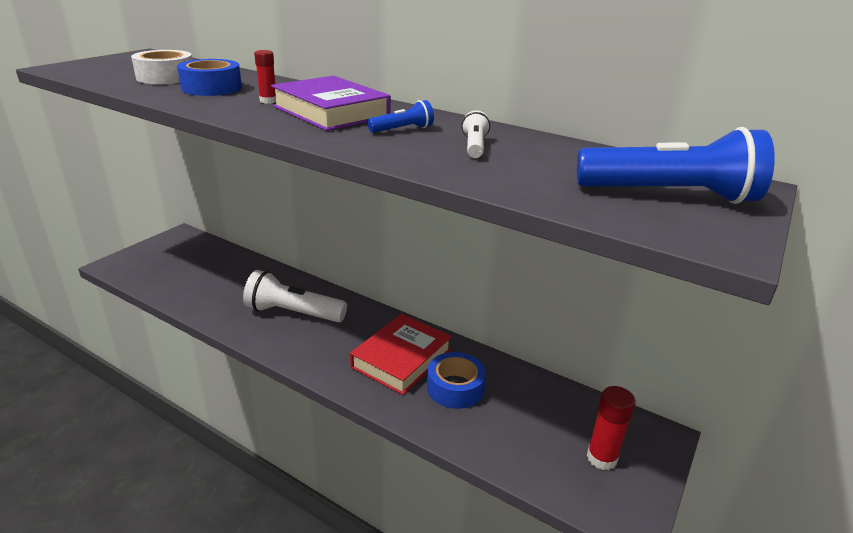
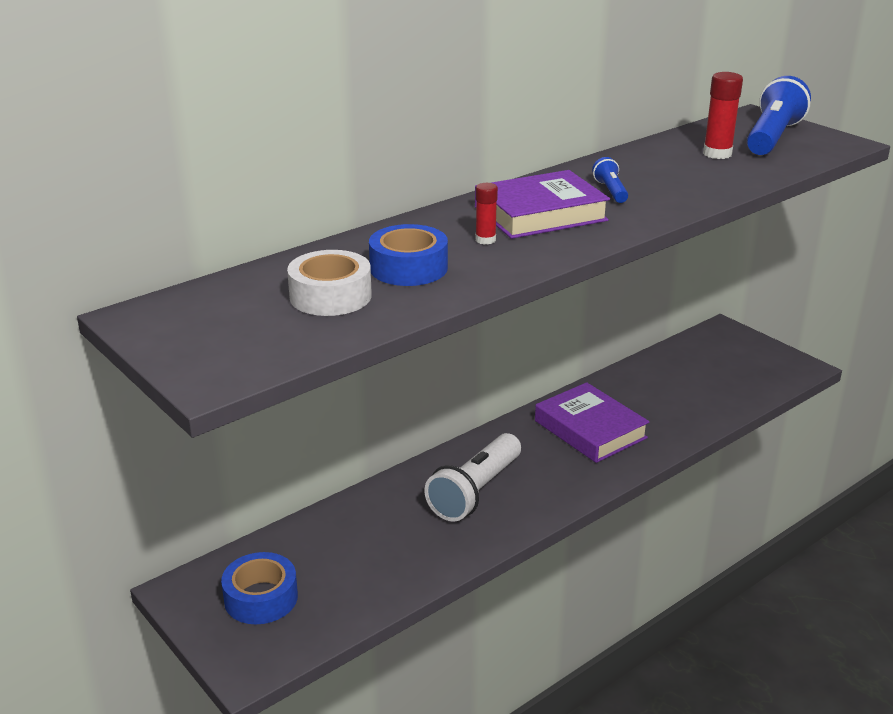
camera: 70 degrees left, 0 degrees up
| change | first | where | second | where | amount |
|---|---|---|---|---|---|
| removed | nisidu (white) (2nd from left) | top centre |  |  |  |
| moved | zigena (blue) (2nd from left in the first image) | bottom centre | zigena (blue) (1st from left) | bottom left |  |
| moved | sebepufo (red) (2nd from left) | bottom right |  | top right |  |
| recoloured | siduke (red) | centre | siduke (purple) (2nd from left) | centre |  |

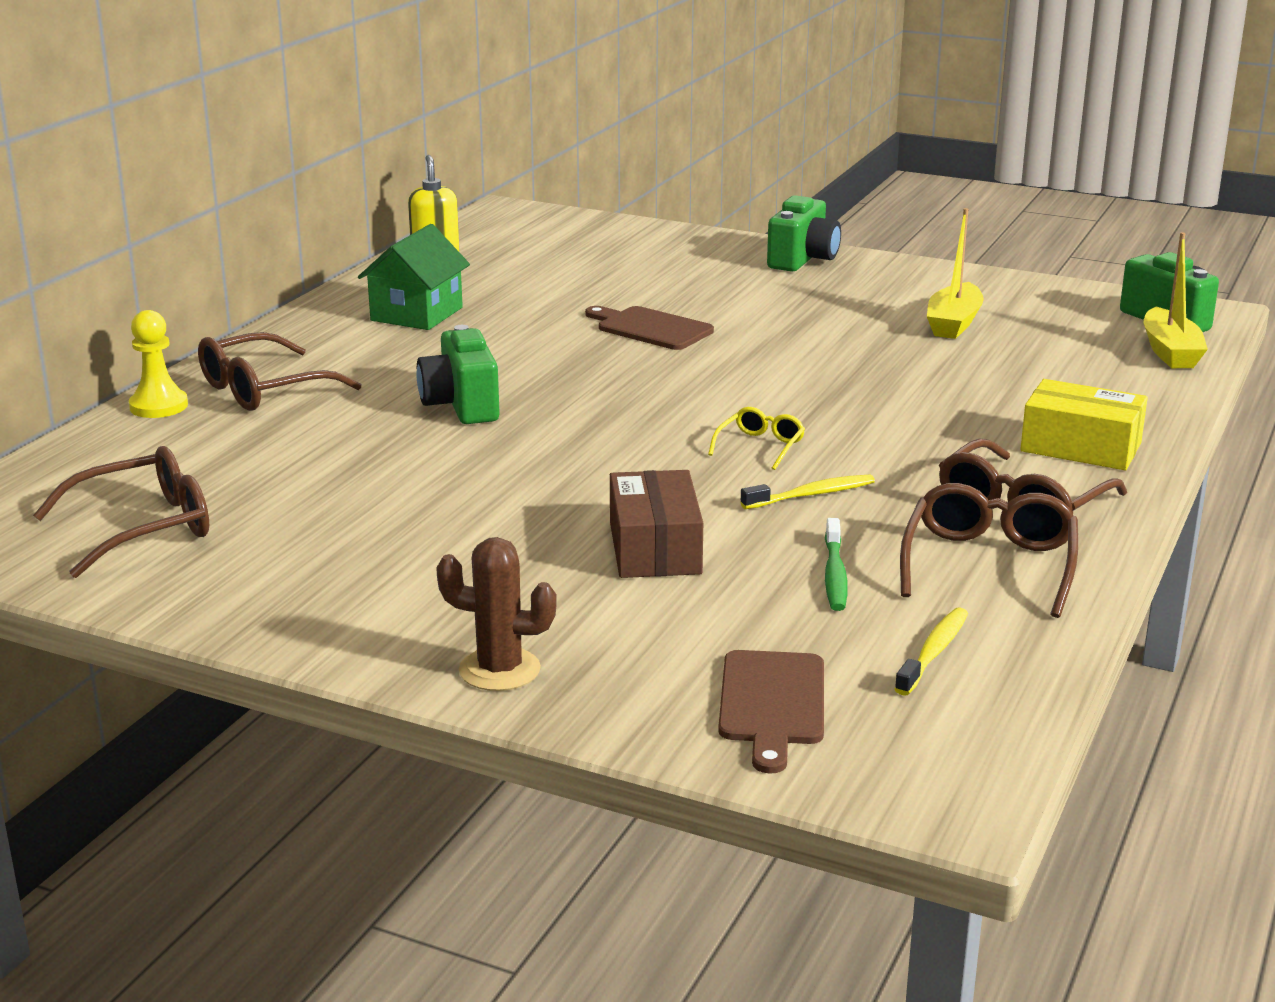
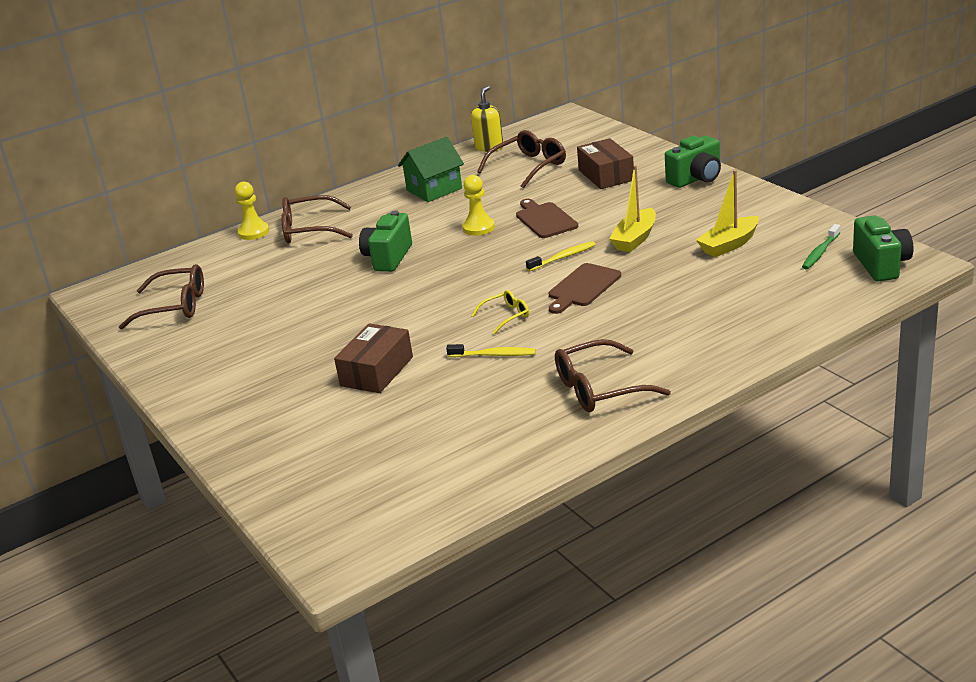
camera: 35 degrees right, 5 degrees up
| change | first | where | second | where | amount |
|---|---|---|---|---|---|
| removed | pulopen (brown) | centre |  |  |  |
| removed | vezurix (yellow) | middle right |  |  |  |
| added |  |  | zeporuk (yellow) (2nd from left) | top centre |  |
| added |  |  | vezurix (brown) (2nd from left) | top centre |  |
| moved | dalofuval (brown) (2nd from left) | bottom centre |  | centre |  |
| moved | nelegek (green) | centre |  | middle right |  |
| moved | nelegek (yellow) (2nd from left) | middle right |  | centre |  |
| moved | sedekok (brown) (3rd from left) | middle right |  | top centre |  |
| moved | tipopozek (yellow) (2nd from left in the first image) | top right | tipopozek (yellow) (1st from left) | top centre |  |

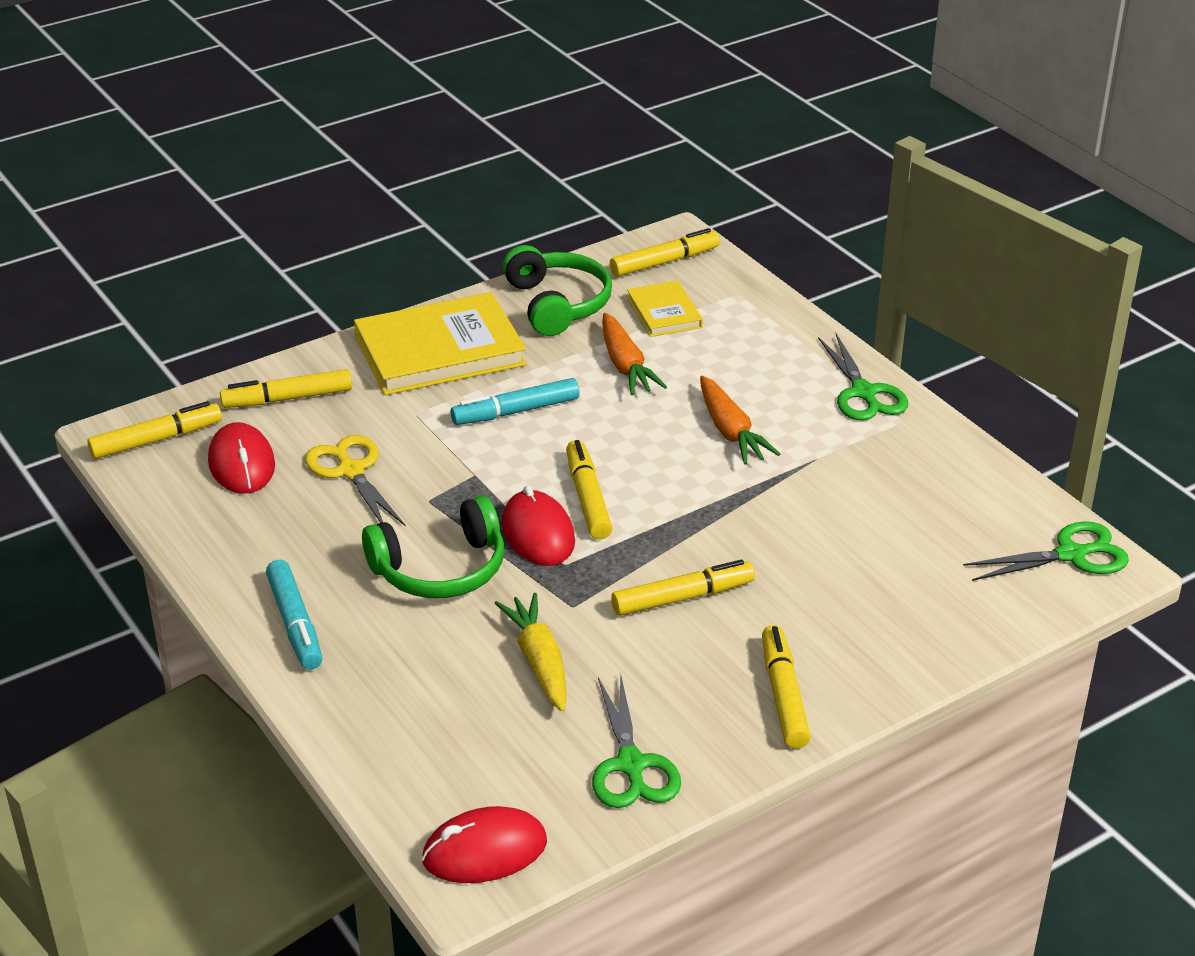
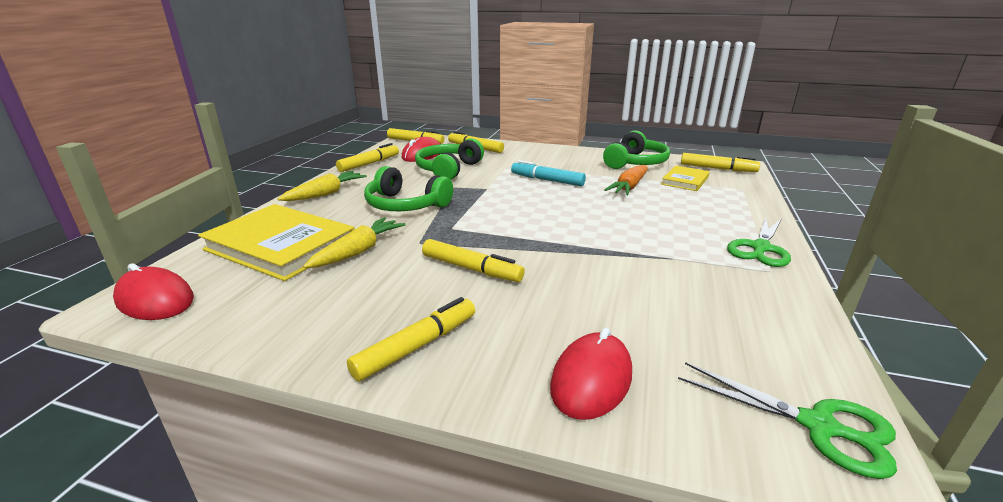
camera: 50 degrees right, 10 degrees down
| change | first | where | second | where | amount |
|---|---|---|---|---|---|
| removed | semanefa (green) (1st from left) | bottom centre |  |  |  |
| removed | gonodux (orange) (2nd from left) | centre |  |  |  |
| moved | siduke (yellow) (1st from left) | centre |  | middle left |  |
| moved | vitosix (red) (3rd from left) | centre |  | bottom centre |  |
| moved | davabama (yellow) (3rd from left in the first image) | centre | davabama (yellow) (1st from left) | top centre |  |
| replaced | davabama (turquoise) (1st from left) | middle left | gonodux (yellow) (1st from left) | middle left |  |
| replaced | semanefa (yellow) | middle left | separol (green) (2nd from left) | top centre |  |

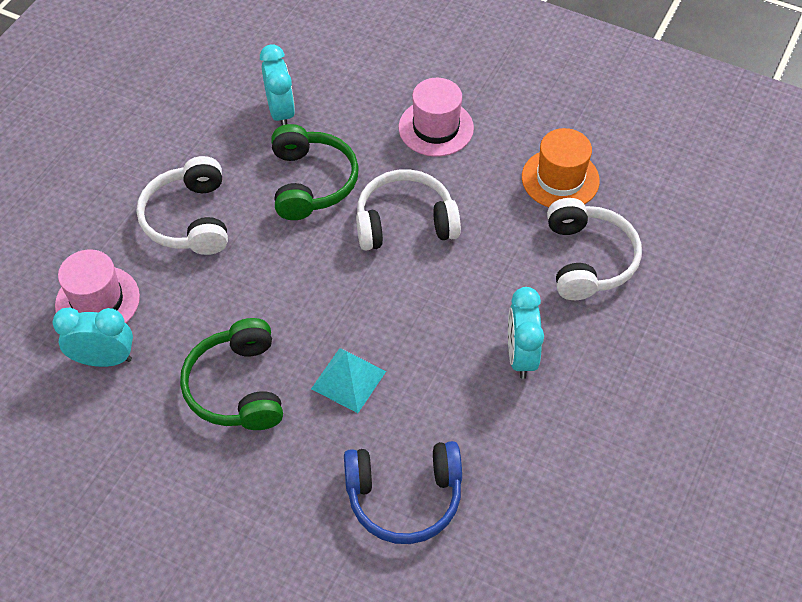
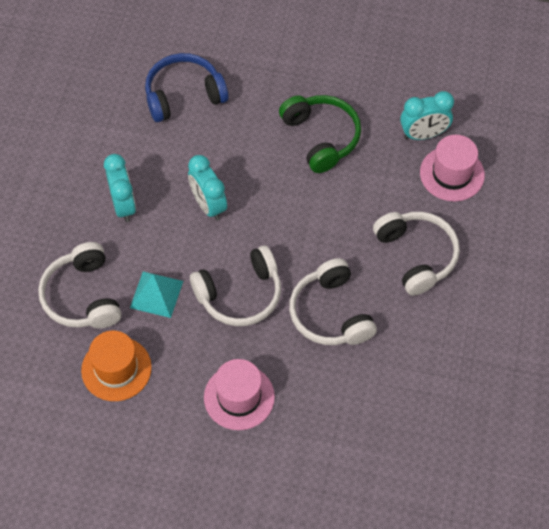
camera: 165 degrees right, 5 degrees up
| change | first | where | second | where | amount |
|---|---|---|---|---|---|
| moved | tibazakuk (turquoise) (2nd from left) | top centre |  | centre |  |
| moved | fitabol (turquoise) | centre |  | middle left |  |
| recoloured | separol (green) (2nd from left) | top centre | separol (white) (3rd from left) | centre |  |

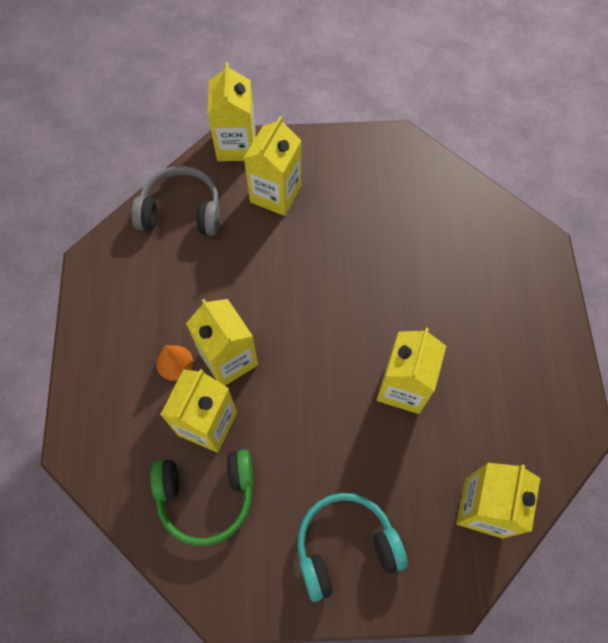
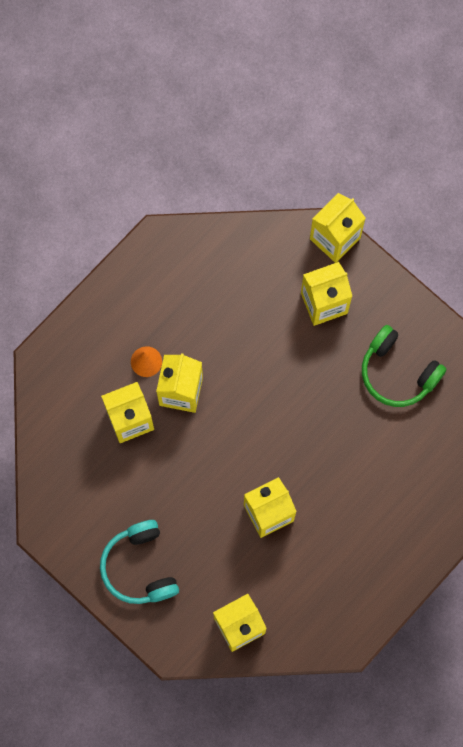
camera: 45 degrees right, 10 degrees up
| change | first | where | second | where | amount |
|---|---|---|---|---|---|
| removed | separol (grey) | top left |  |  |  |
| moved | separol (green) | bottom left |  | middle right |  |
| turned | separol (turquoise) | bottom centre |  | bottom left | 135 degrees counterclockwise |

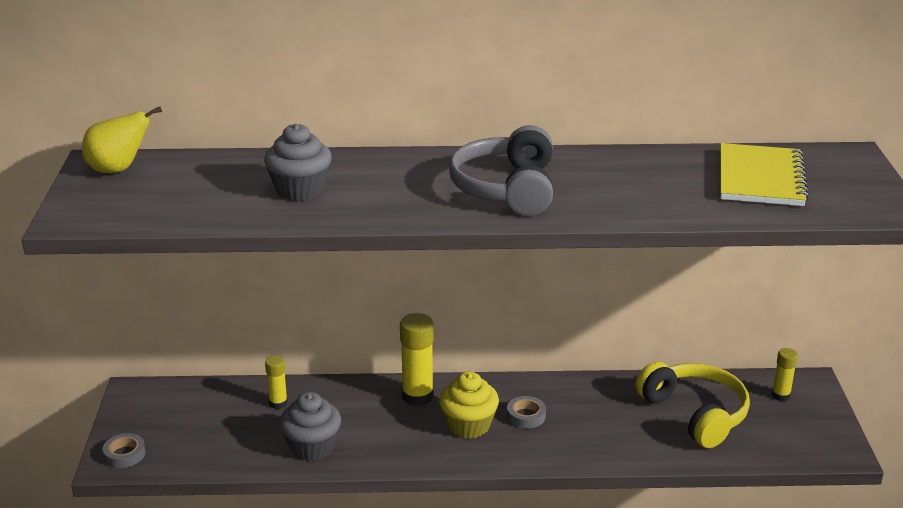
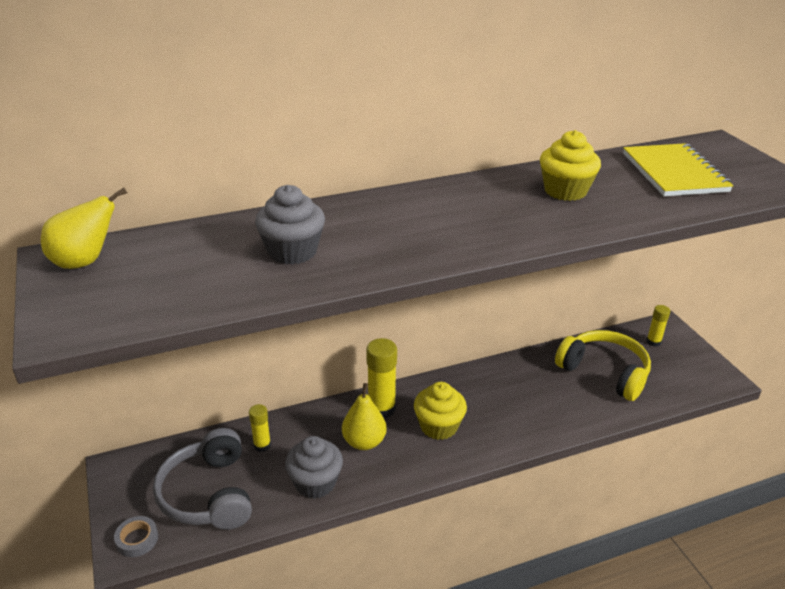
camera: 20 degrees left, 5 degrees up
| change | first | where | second | where | amount |
|---|---|---|---|---|---|
| removed | zigena (grey) (2nd from left) | bottom centre |  |  |  |
| added |  |  | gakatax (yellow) (2nd from left) | bottom centre |  |
| added |  |  | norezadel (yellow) (2nd from left) | top right |  |
| moved | separol (grey) | centre |  | bottom left |  |

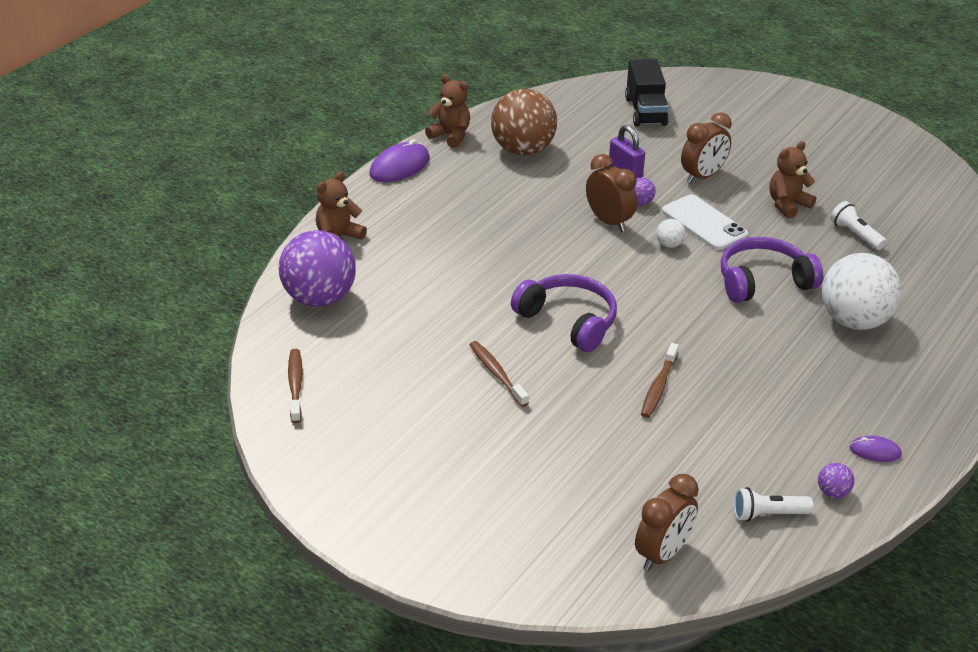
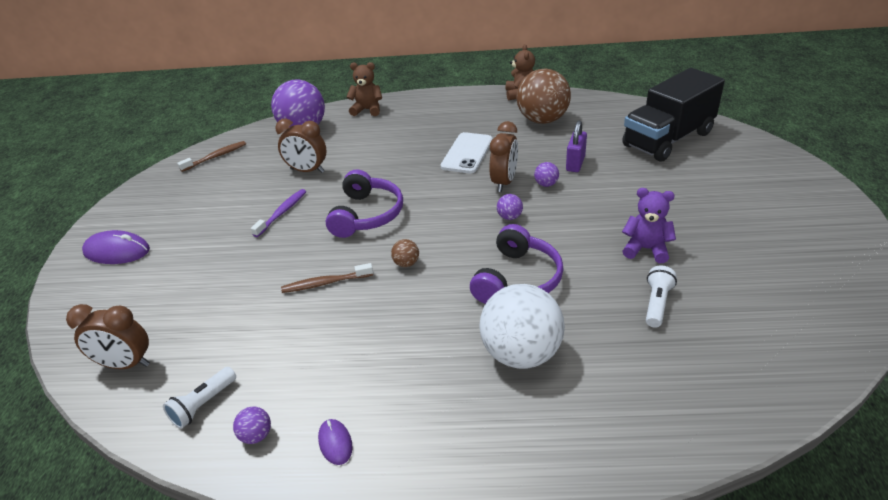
camera: 60 degrees right, 0 degrees up
| change | first | where | second | where | amount |
|---|---|---|---|---|---|
| added |  |  | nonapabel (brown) (1st from left) | centre |  |
| moved | vitosix (purple) (1st from left) | top centre |  | middle left |  |
| moved | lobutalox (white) | middle right |  | top centre |  |
| moved | tibazakuk (brown) (3rd from left in the first image) | top right | tibazakuk (brown) (2nd from left) | top centre |  |
| recoloured | nelegek (brown) (2nd from left) | centre | nelegek (purple) | middle left |  |
| recoloured | nonapabel (white) (1st from left) | middle right | nonapabel (purple) (3rd from left) | centre |  |
| recoloured | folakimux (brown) (3rd from left) | top right | folakimux (purple) | middle right |  |
| turned | separol (purple) (2nd from left) | middle right |  | centre | 75 degrees clockwise |
| turned | nisidu (white) (1st from left) | bottom right |  | bottom left | 105 degrees counterclockwise |
| resized | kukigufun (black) | top centre |  | top right | x1.54 |

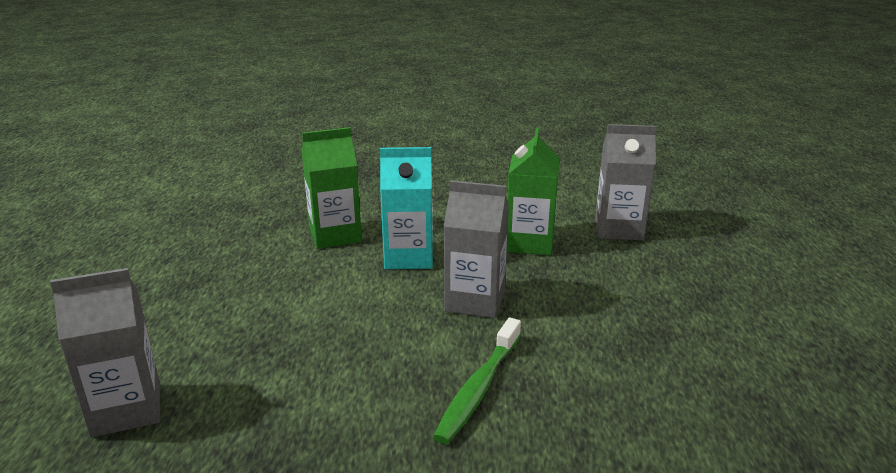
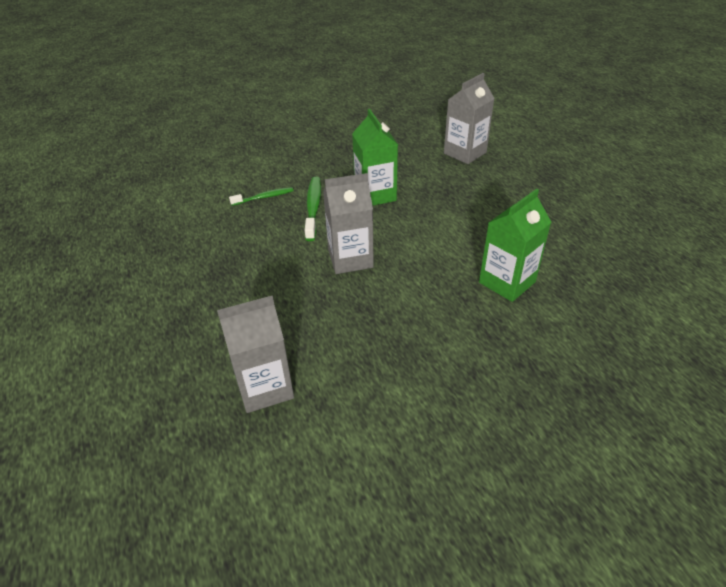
camera: 155 degrees right, 15 degrees up
| change | first | where | second | where | amount |
|---|---|---|---|---|---|
| removed | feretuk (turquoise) | centre |  |  |  |
| added |  |  | nelegek (green) (1st from left) | centre |  |
| moved | feretuk (green) (2nd from left in the first image) | centre | feretuk (green) (1st from left) | top centre |  |

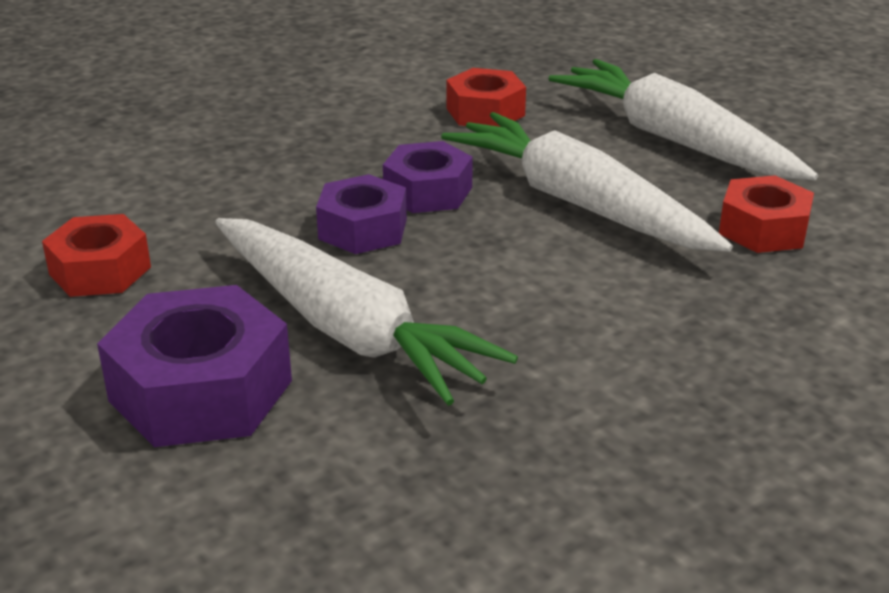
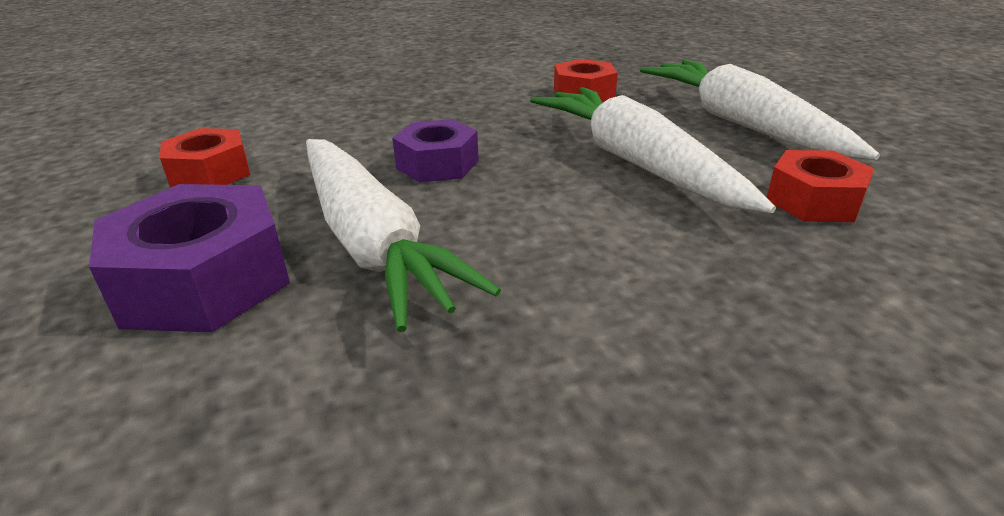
camera: 15 degrees right, 0 degrees up
| change | first | where | second | where | amount |
|---|---|---|---|---|---|
| removed | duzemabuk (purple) (3rd from left) | top centre |  |  |  |

